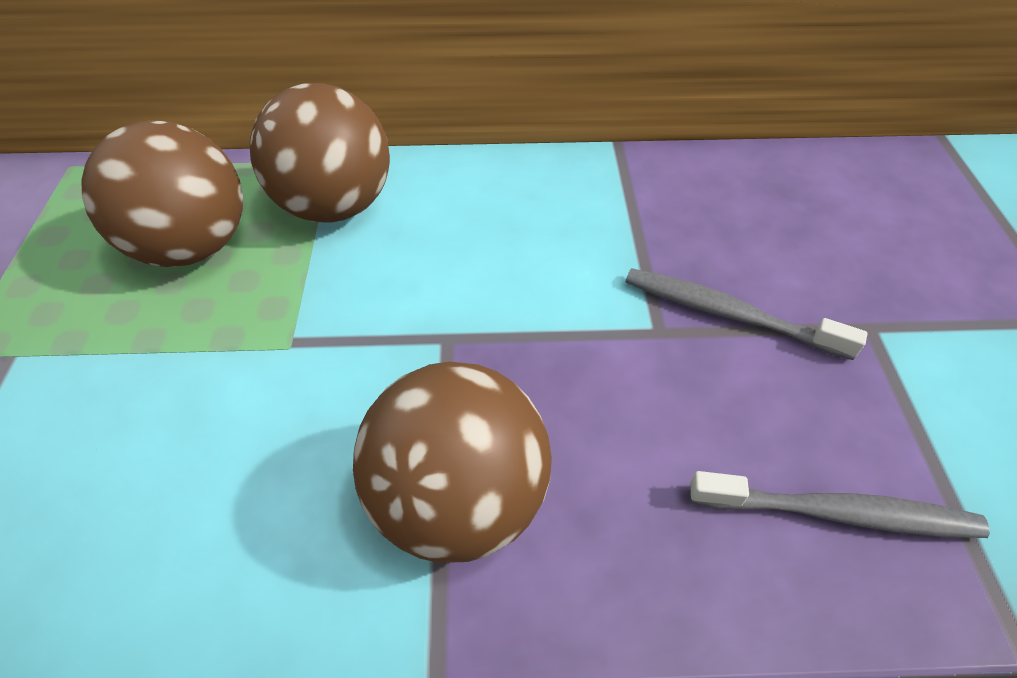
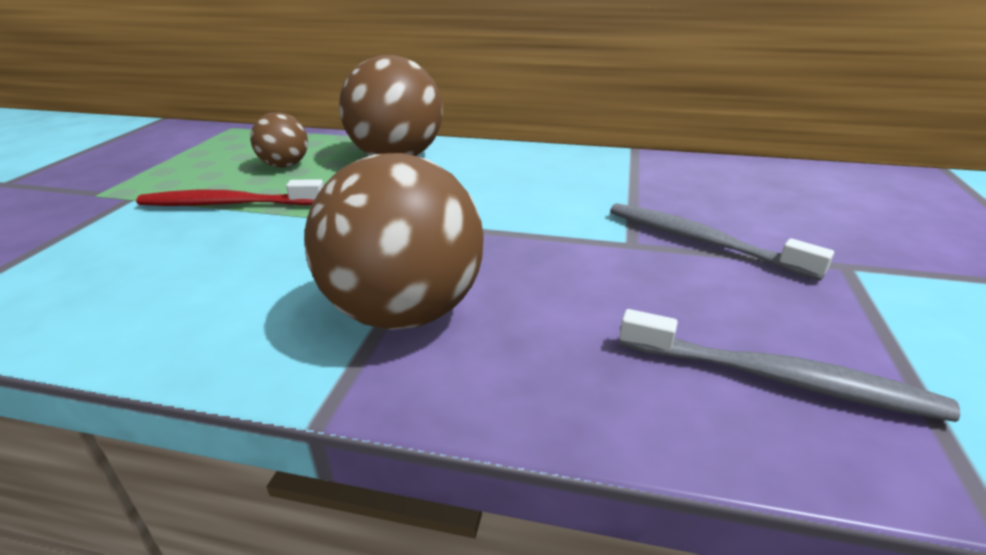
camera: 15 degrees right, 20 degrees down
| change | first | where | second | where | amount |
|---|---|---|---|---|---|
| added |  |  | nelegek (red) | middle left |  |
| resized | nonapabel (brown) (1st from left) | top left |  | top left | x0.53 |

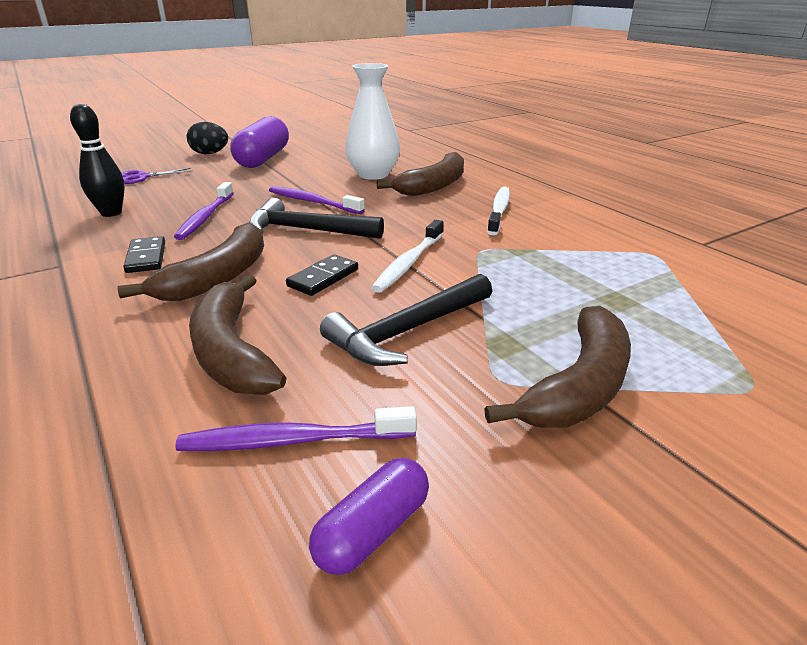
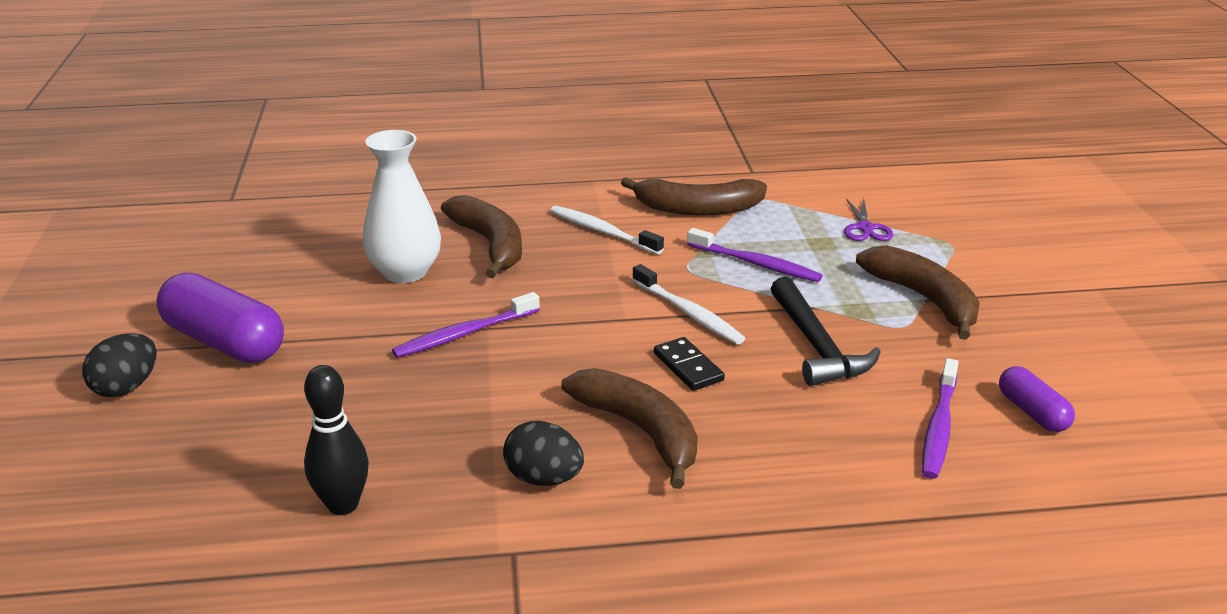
camera: 65 degrees left, 0 degrees up
| change | first | where | second | where | amount |
|---|---|---|---|---|---|
| removed | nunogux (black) (1st from left) | centre |  |  |  |
| moved | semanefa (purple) | top left |  | middle right |  |
| moved | nelegek (purple) (1st from left in the first image) | top left | nelegek (purple) (2nd from left) | centre |  |
| moved | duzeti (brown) (2nd from left in the first image) | middle left | duzeti (brown) (3rd from left) | top centre |  |
| replaced | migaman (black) (1st from left) | middle left | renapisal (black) (2nd from left) | bottom centre |  |

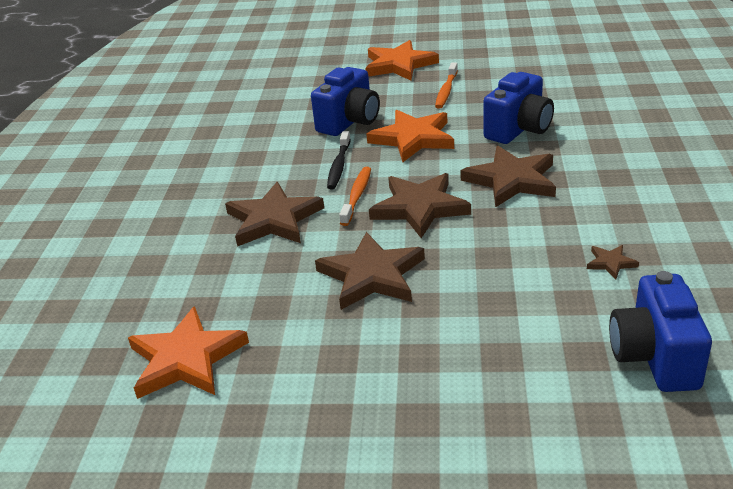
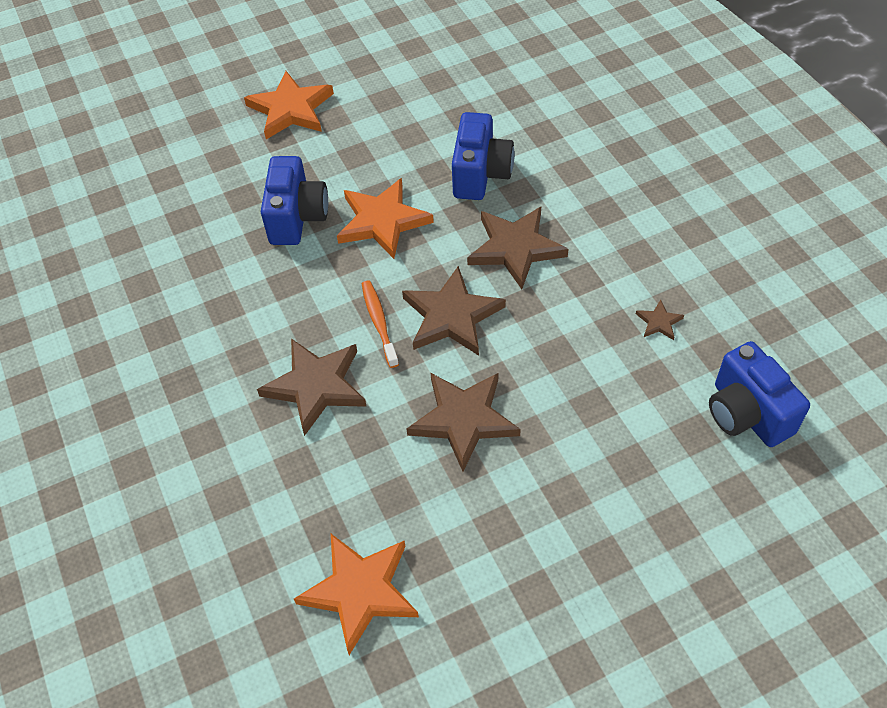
camera: 30 degrees left, 20 degrees up
| change | first | where | second | where | amount |
|---|---|---|---|---|---|
| removed | nelegek (black) | top centre |  |  |  |
| removed | nelegek (orange) (2nd from left) | top centre |  |  |  |

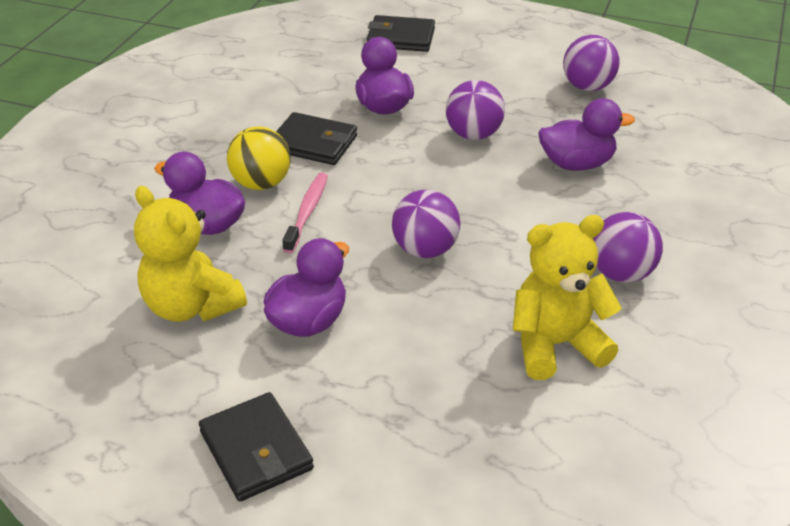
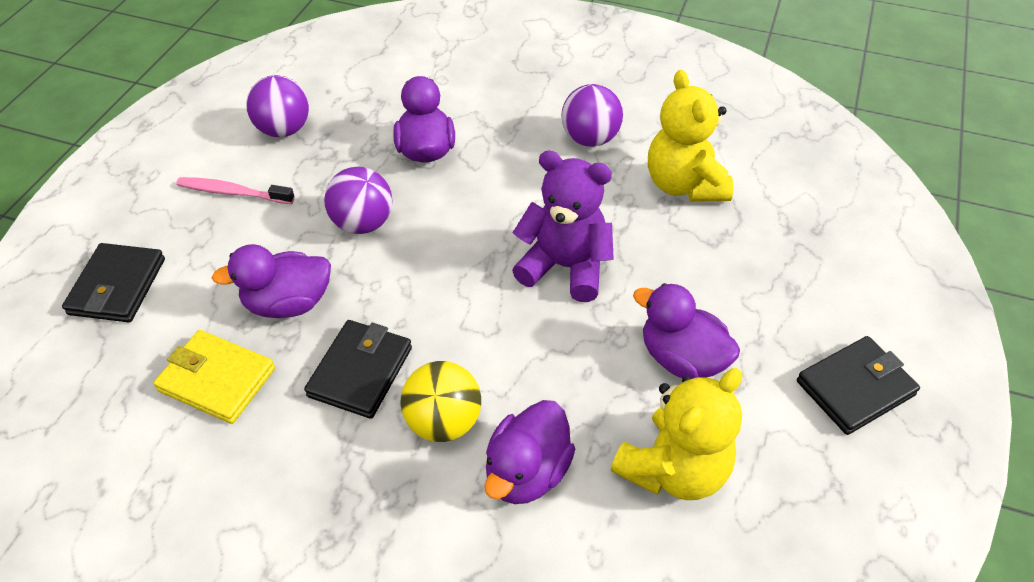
camera: 90 degrees left, 10 degrees up
| change | first | where | second | where | amount |
|---|---|---|---|---|---|
| added |  |  | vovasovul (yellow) | middle left |  |
| moved | nelegek (pink) | centre |  | top left |  |
| replaced | nonapabel (purple) (1st from left) | centre | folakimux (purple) | centre |  |

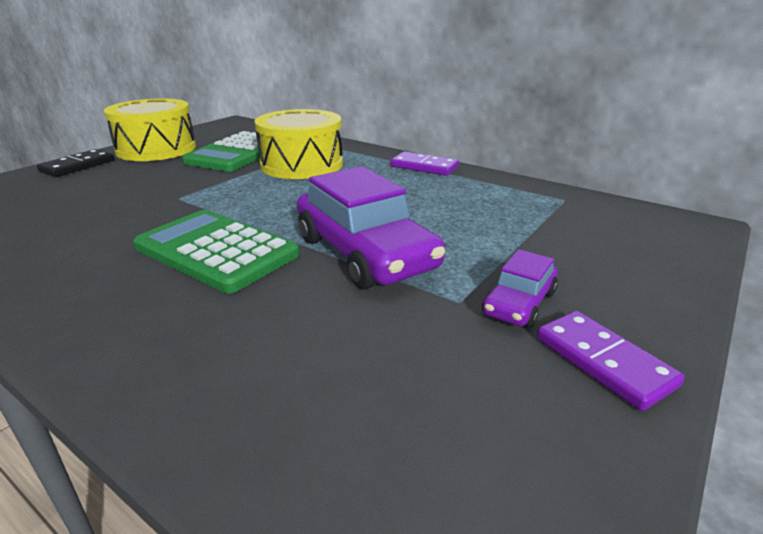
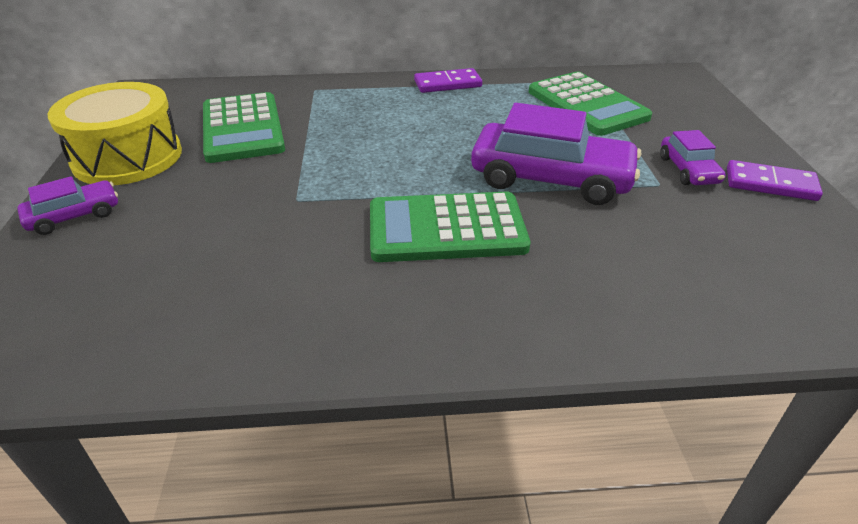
camera: 40 degrees left, 10 degrees up
| change | first | where | second | where | amount |
|---|---|---|---|---|---|
| removed | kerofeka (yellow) (2nd from left) | top centre |  |  |  |
| added |  |  | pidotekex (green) (3rd from left) | top right |  |
| replaced | migaman (black) | top left | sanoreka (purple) (1st from left) | middle left |  |

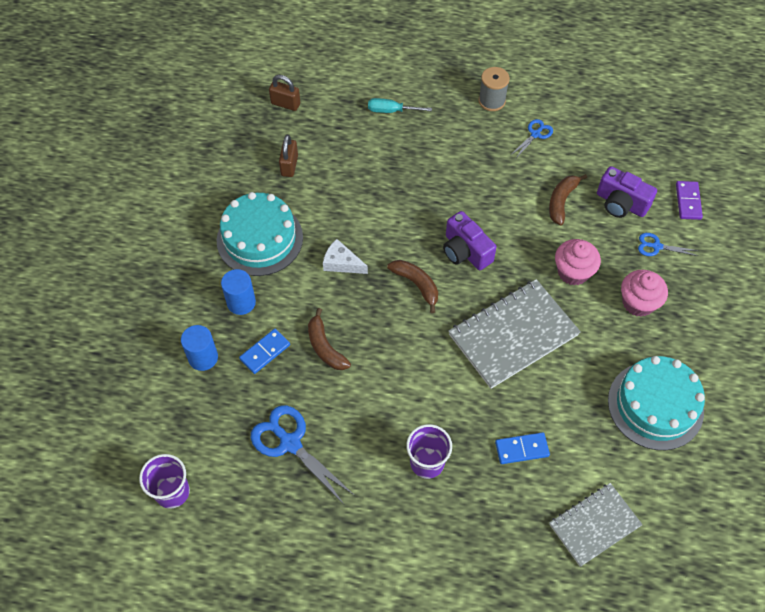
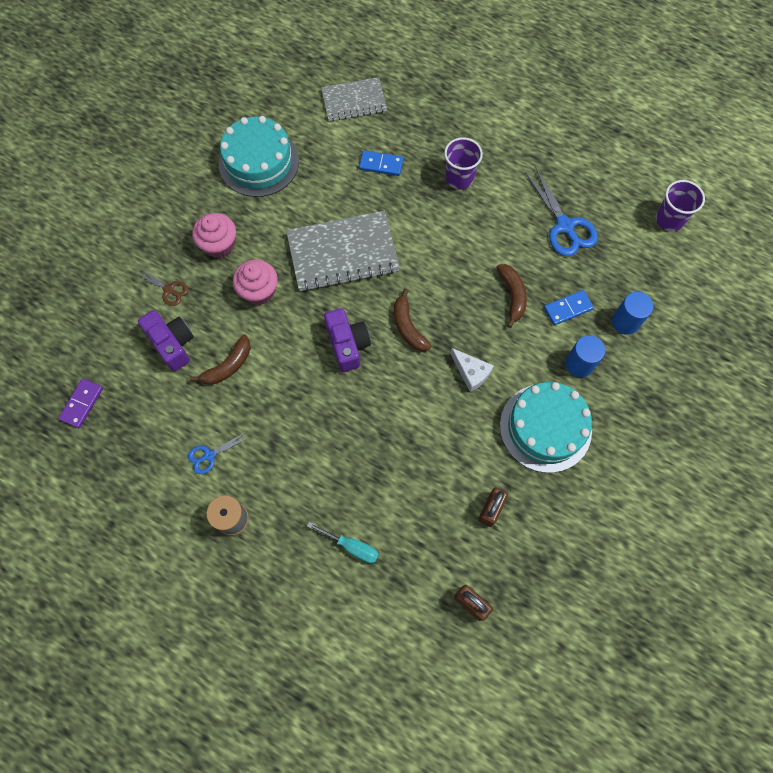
camera: 160 degrees left, 10 degrees up
| change | first | where | second | where | amount |
|---|---|---|---|---|---|
| moved | migaman (purple) | top right |  | middle left |  |
| recoloured | semanefa (blue) (3rd from left) | middle right | semanefa (brown) | middle left |  |

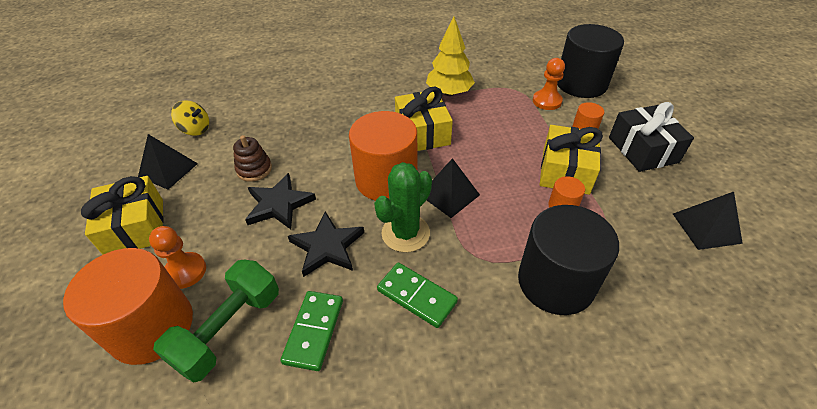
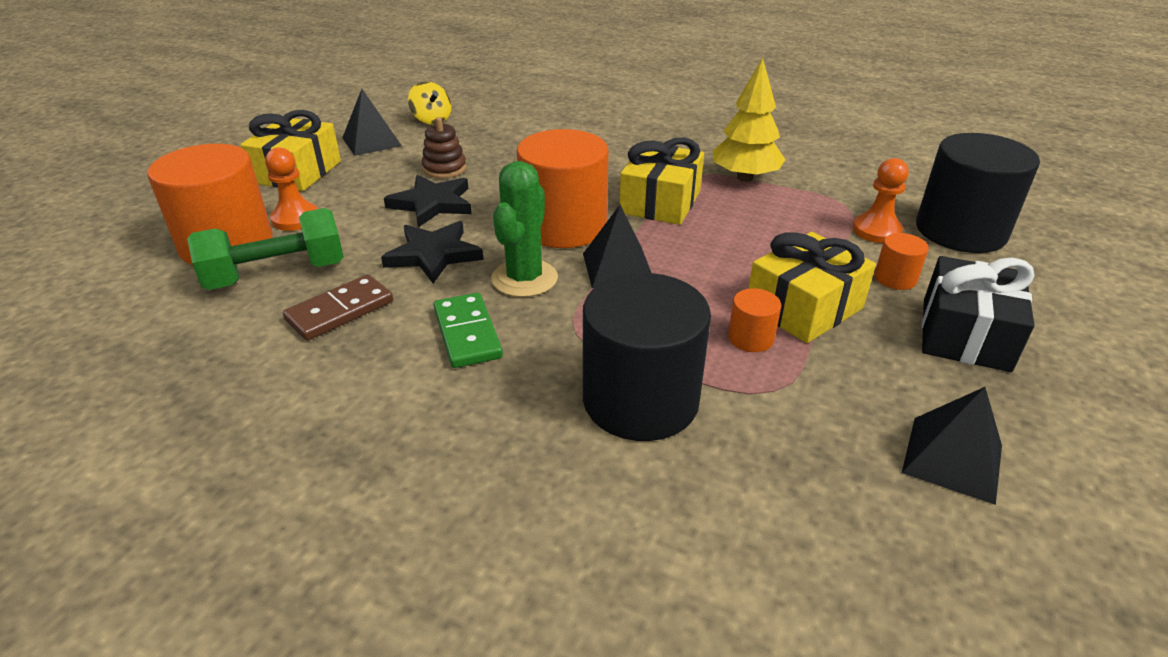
camera: 35 degrees right, 10 degrees down
| change | first | where | second | where | amount |
|---|---|---|---|---|---|
| recoloured | migaman (green) (1st from left) | bottom centre | migaman (brown) | middle left |  |
| turned | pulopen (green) | centre |  | centre | 60 degrees counterclockwise |

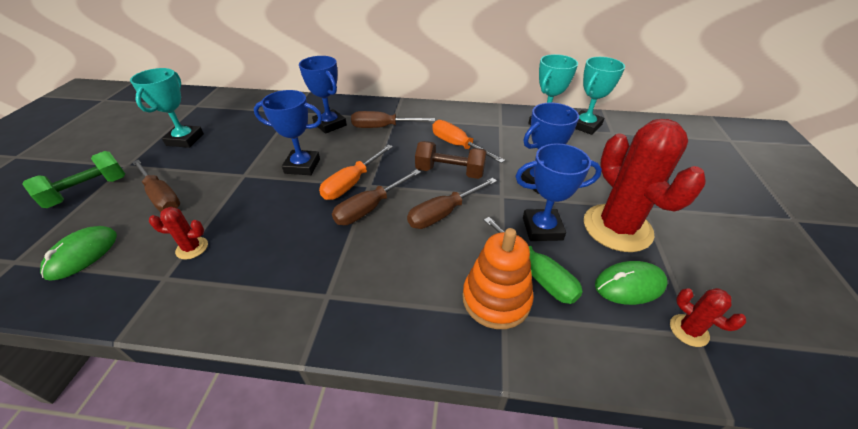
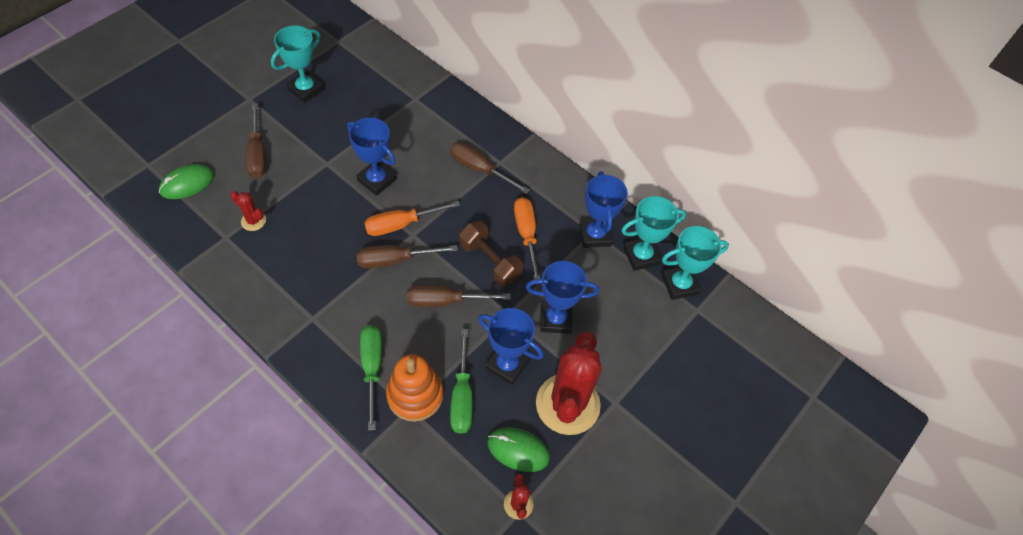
camera: 30 degrees right, 15 degrees up
| change | first | where | second | where | amount |
|---|---|---|---|---|---|
| removed | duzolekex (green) | middle left |  |  |  |
| added |  |  | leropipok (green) (1st from left) | bottom centre |  |
| moved | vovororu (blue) (2nd from left in the first image) | top centre | vovororu (blue) (4th from left) | centre |  |

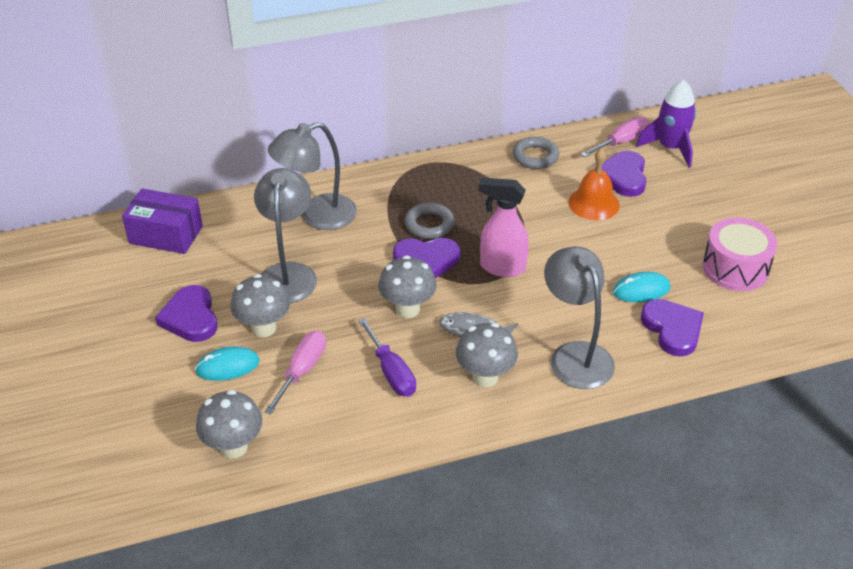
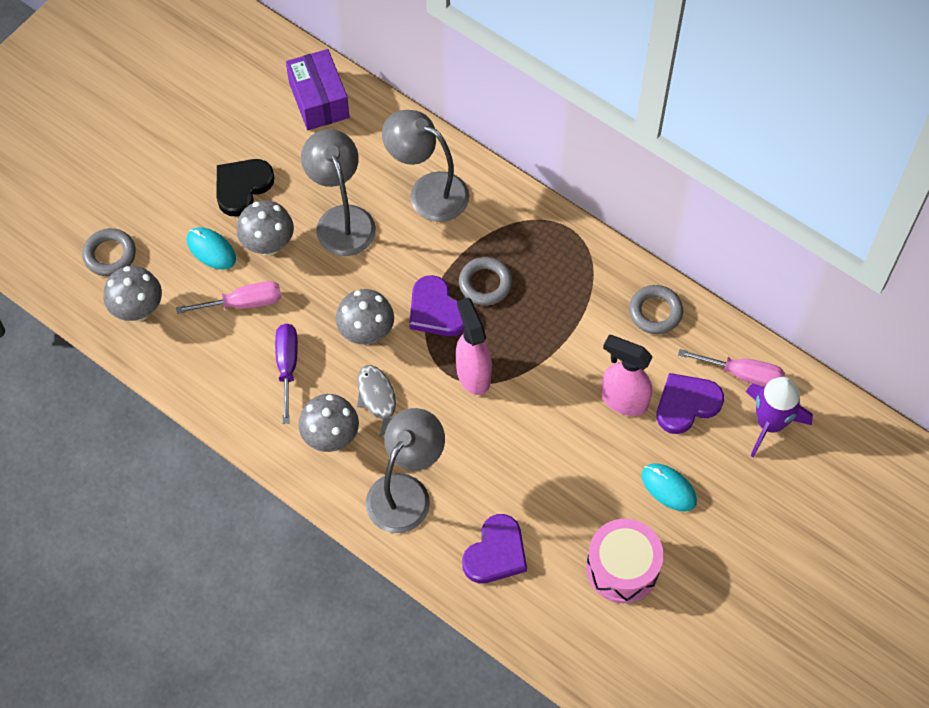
camera: 55 degrees right, 20 degrees up
| change | first | where | second | where | amount |
|---|---|---|---|---|---|
| added |  |  | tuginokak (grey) (1st from left) | middle left |  |
| moved | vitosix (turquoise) (2nd from left) | middle right |  | bottom right |  |
| replaced | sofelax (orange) | top right | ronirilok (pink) (2nd from left) | middle right |  |
| recoloured | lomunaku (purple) (1st from left) | middle left | lomunaku (black) | top left |  |
| turned | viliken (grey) (1st from left) | centre |  | top centre | 75 degrees counterclockwise |
| turned | leropipok (purple) | centre |  | middle left | 150 degrees clockwise |

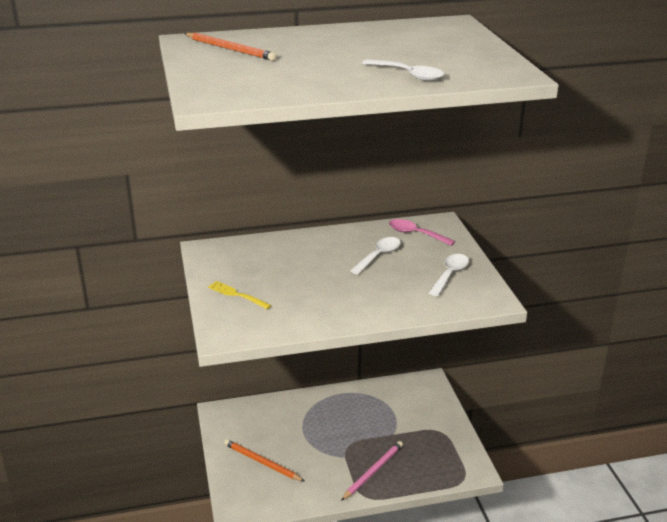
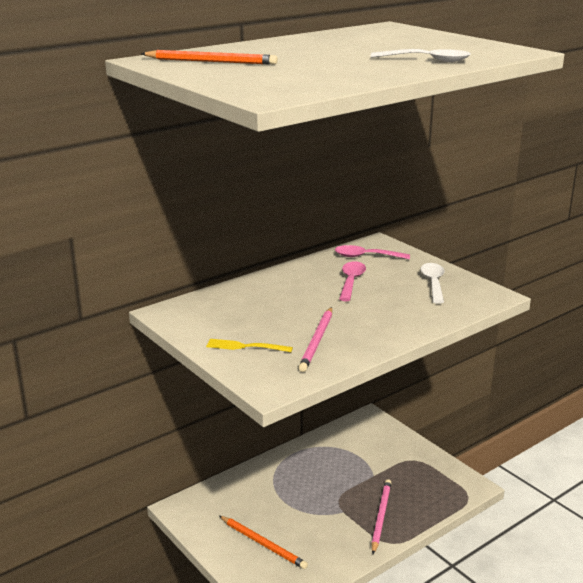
camera: 25 degrees left, 5 degrees down
| change | first | where | second | where | amount |
|---|---|---|---|---|---|
| added |  |  | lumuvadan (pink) (1st from left) | centre |  |
| recoloured | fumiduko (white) (1st from left) | centre | fumiduko (pink) (1st from left) | centre |  |
| turned | lumuvadan (orange) (2nd from left) | bottom centre |  | bottom centre | 150 degrees counterclockwise |

